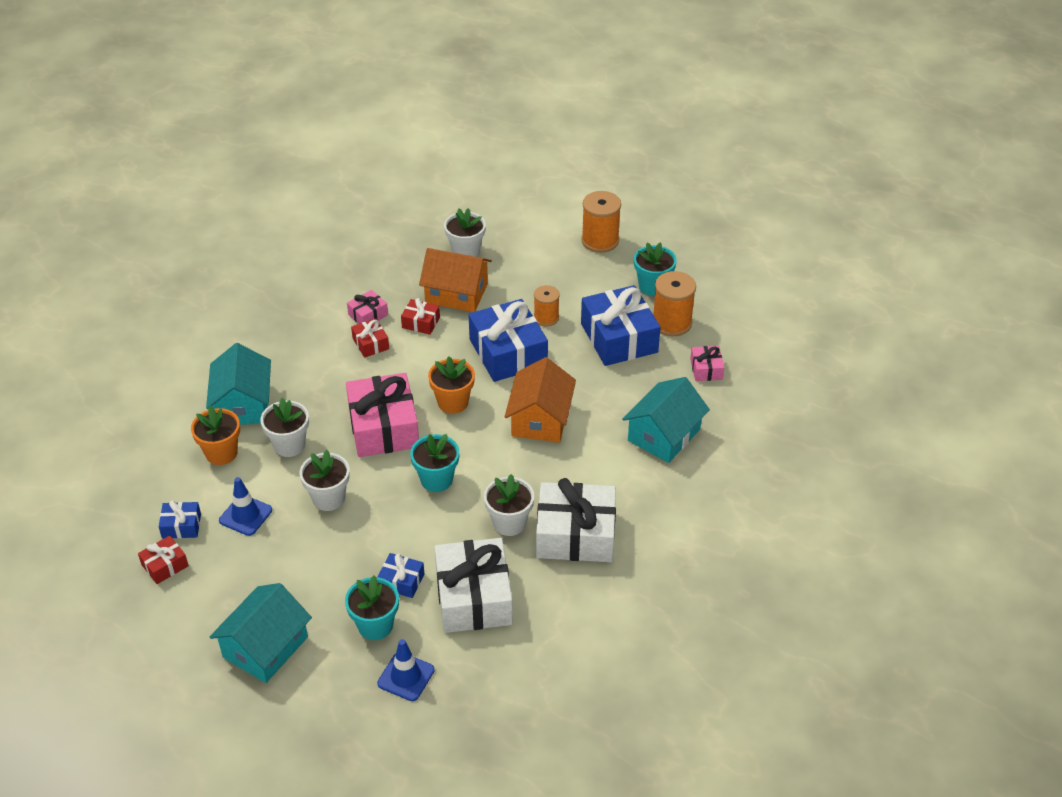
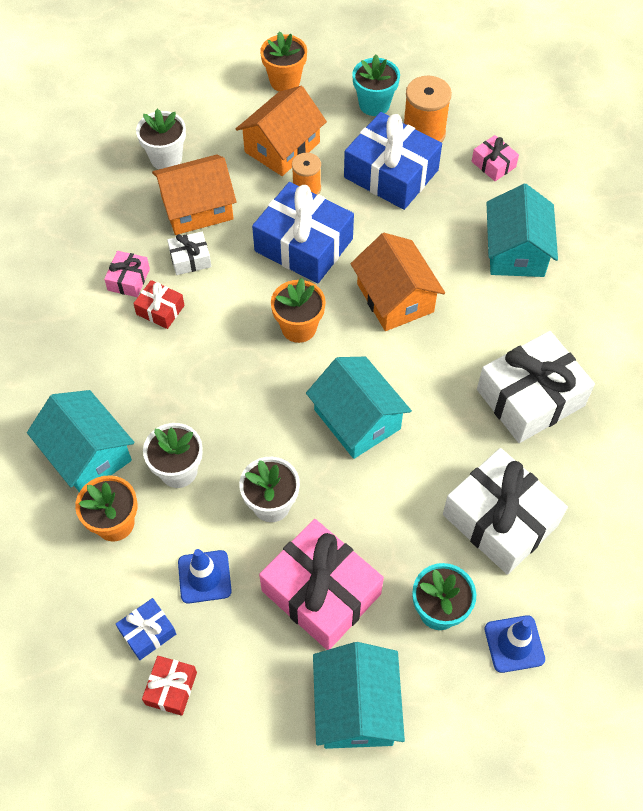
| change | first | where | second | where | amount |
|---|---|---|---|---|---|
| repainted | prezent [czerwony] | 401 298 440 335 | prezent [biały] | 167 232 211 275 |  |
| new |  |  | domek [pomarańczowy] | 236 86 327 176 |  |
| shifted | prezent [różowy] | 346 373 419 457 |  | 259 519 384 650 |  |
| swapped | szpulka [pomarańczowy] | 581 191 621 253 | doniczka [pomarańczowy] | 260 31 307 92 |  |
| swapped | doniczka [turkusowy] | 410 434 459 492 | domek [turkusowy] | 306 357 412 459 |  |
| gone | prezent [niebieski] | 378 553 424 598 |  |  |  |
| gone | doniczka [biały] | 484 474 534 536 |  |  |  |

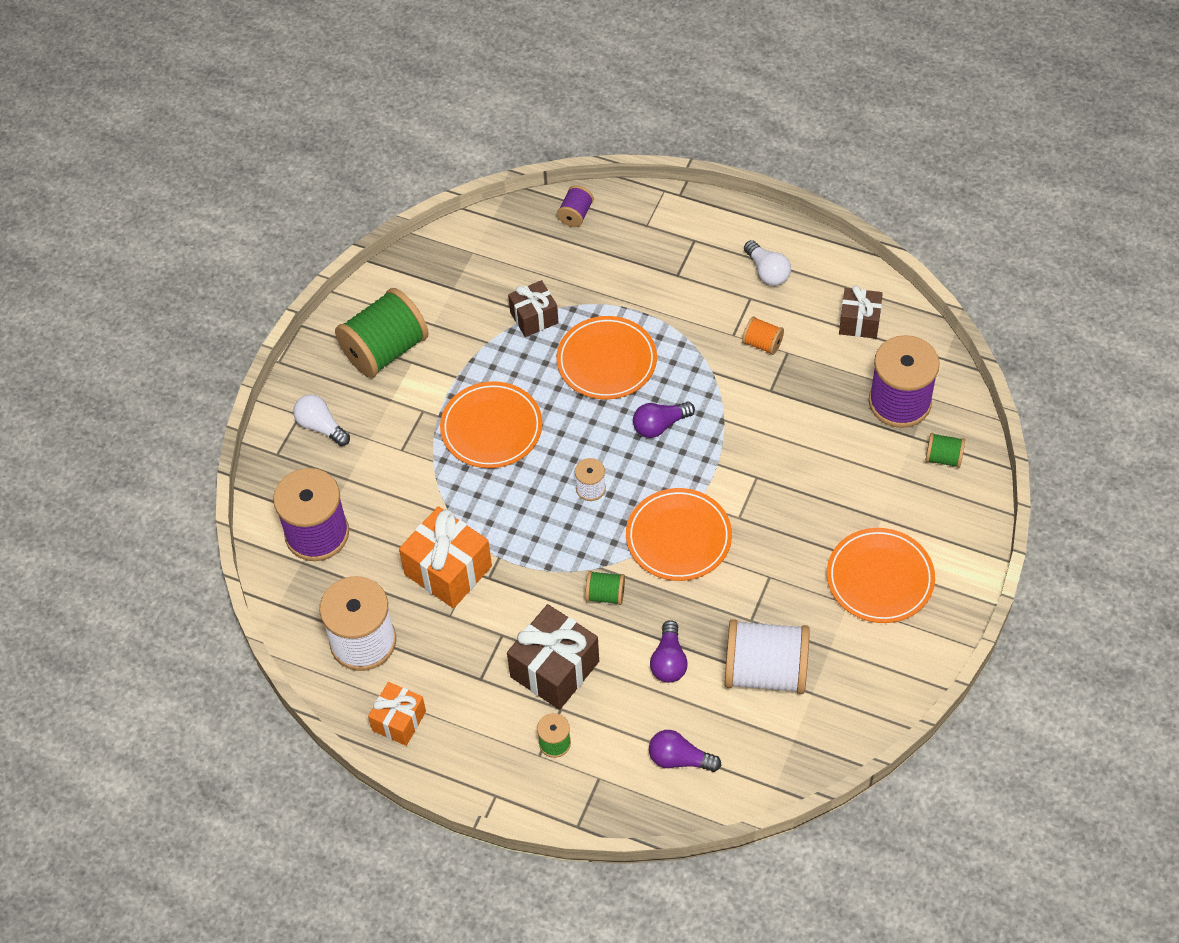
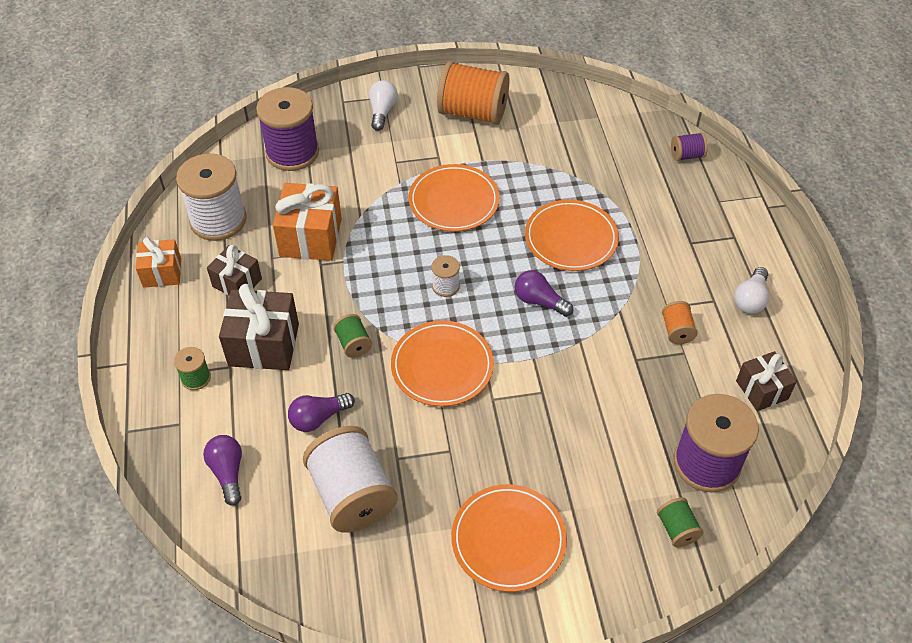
| change | first | where | second | where | amount |
|---|---|---|---|---|---|
| shifted | prezent [brązowy] | 508 280 559 337 |  | 207 245 262 296 |  |
| repainted | szpulka [zielony] | 335 288 429 378 | szpulka [pomarańczowy] | 437 61 510 125 |  |

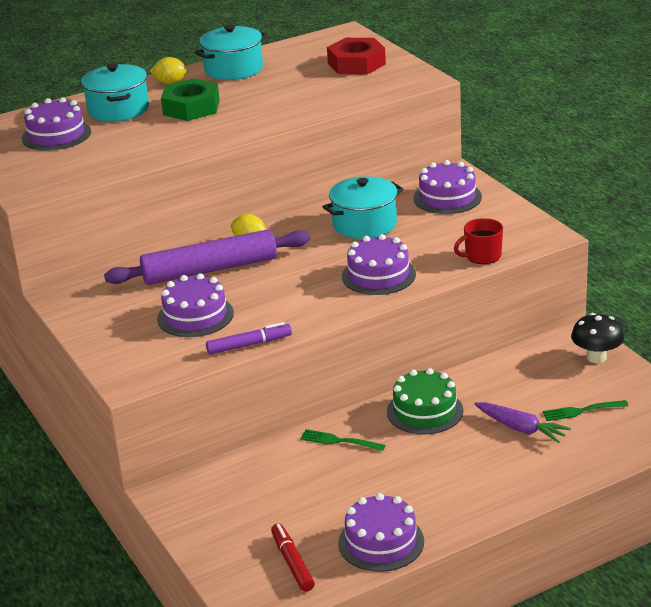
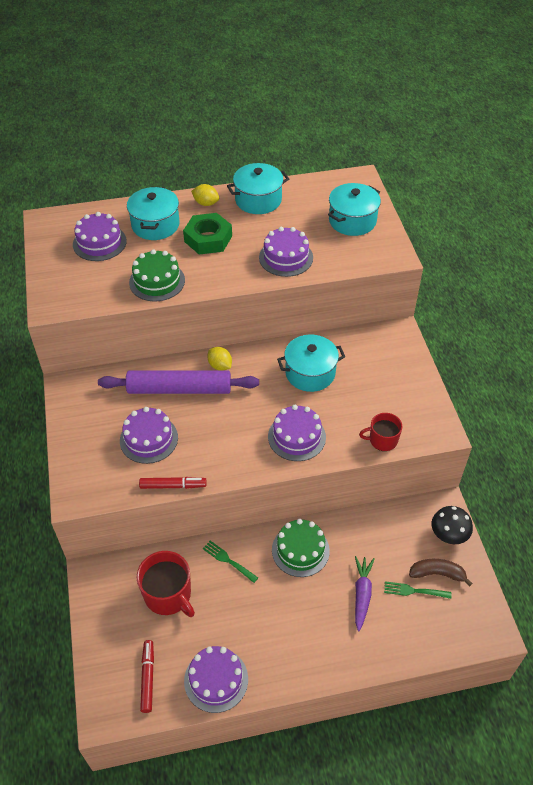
| change | first | where | second | where | amount |
|---|---|---|---|---|---|
| new |  |  | tort [zielony] | 129 249 185 301 |  |
| new |  |  | kubek [czerwony] | 137 551 195 617 |  |
| repainted | flamaster [fioletowy] | 206 322 292 355 | flamaster [czerwony] | 139 477 207 489 |  |
| shifted | tort [fioletowy] | 413 160 482 214 |  | 259 227 313 277 |  |
| swapped | nakrętka [czerwony] | 327 38 386 75 | garnek [turkusowy] | 328 183 381 236 |  |
| rotated | marchewka [fioletowy] | 474 402 571 443 |  | 355 556 375 631 | 135 degrees counterclockwise |
| new |  |  | banan [brązowy] | 409 559 472 586 |  |

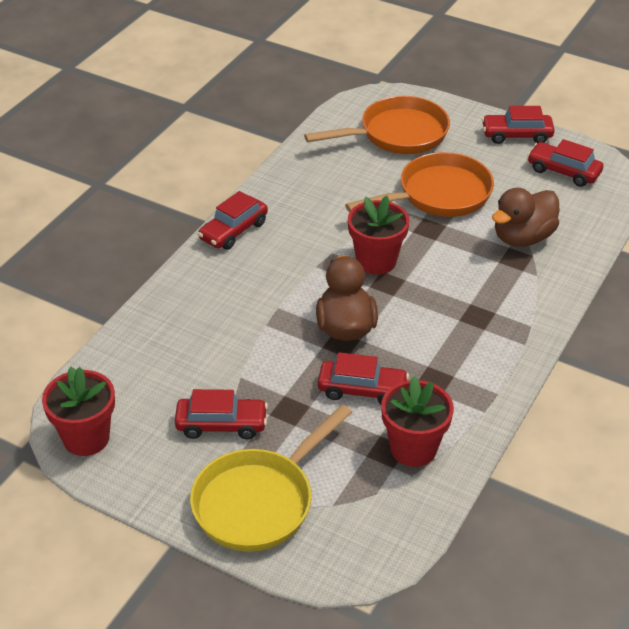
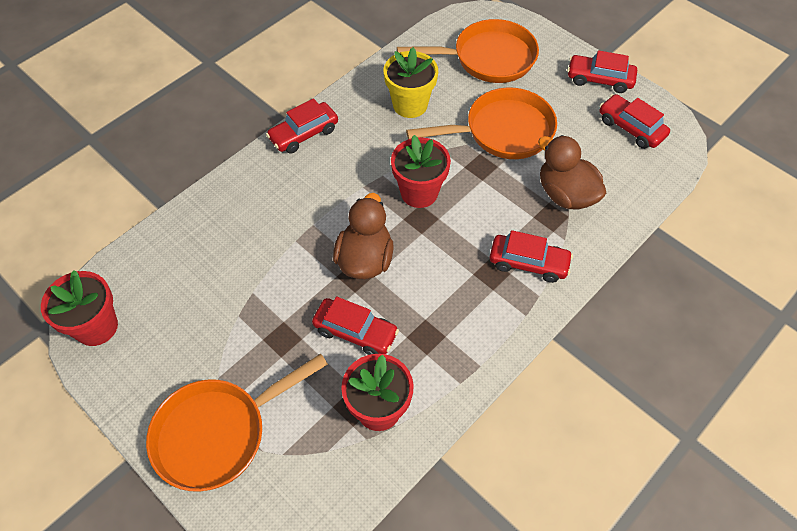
| change | first | where | second | where | amount |
|---|---|---|---|---|---|
| repainted | patelnia [żółty] | 190 404 352 552 | patelnia [pomarańczowy] | 146 354 328 492 |  |
| new |  |  | doniczka [żółty] | 384 47 438 118 |  |
| shifted | samochód [czerwony] | 175 389 268 439 |  | 490 230 573 283 |  |
| rotated | kaczka [brązowy] | 492 187 560 247 |  | 538 135 607 210 | 75 degrees clockwise |

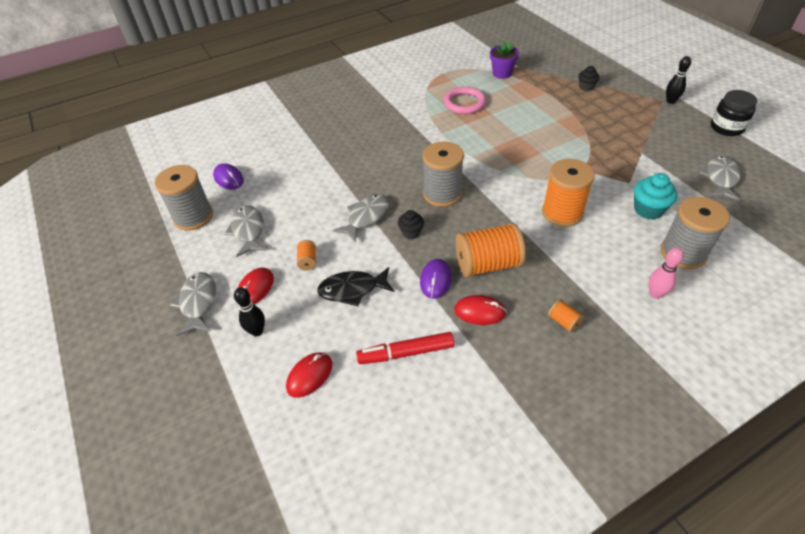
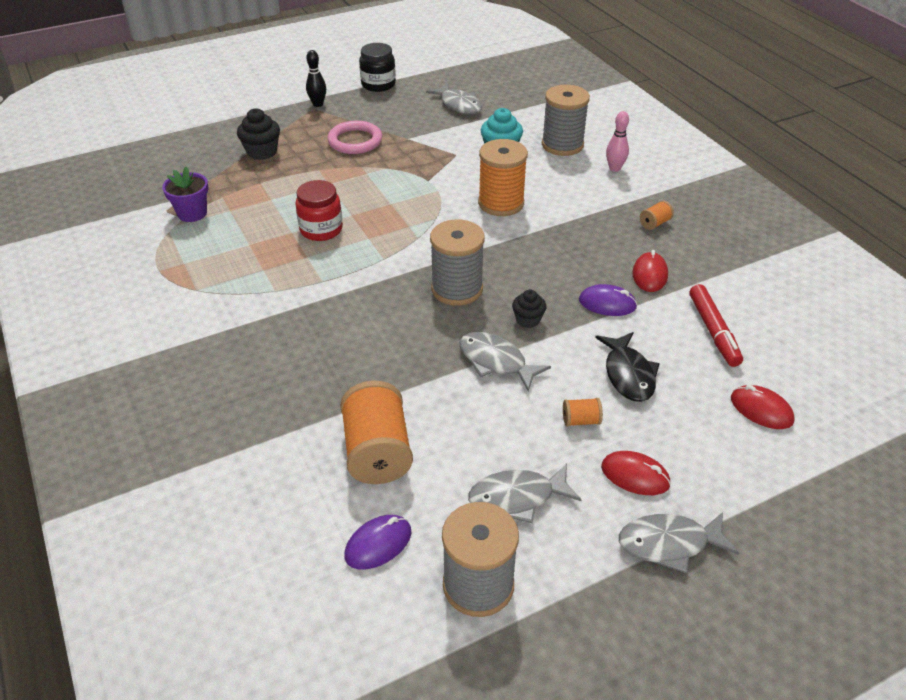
| change | first | where | second | where | amount |
|---|---|---|---|---|---|
| scaled | muffinka [czarny] | 578 66 599 91 |  | 237 108 280 160 | x1.56 |
| new |  |  | słoik [czerwony] | 295 180 343 241 |  |
| shifted | pierścień [różowy] | 444 87 486 114 |  | 327 121 382 154 |  |
| shifted | szpulka [pomarańczowy] | 455 223 526 278 |  | 340 381 413 484 |  |
| rotated | ryba [szary] | 699 155 741 201 |  | 426 83 482 114 | 150 degrees counterclockwise |
| gone | kręgiel [czarny] | 234 287 265 336 |  |  |  |

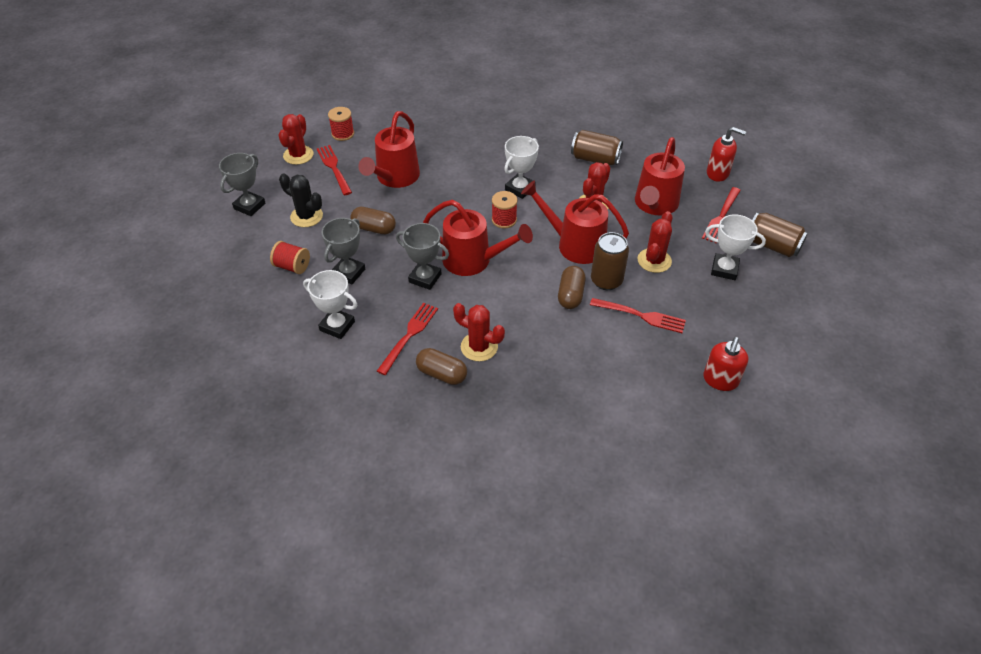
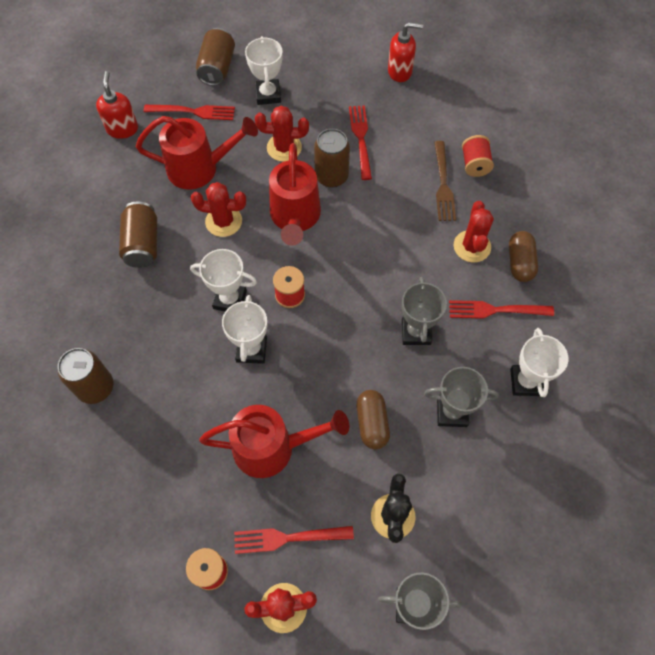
| change | first | where | second | where | amount |
|---|---|---|---|---|---|
| new |  |  | puszka [brązowy] | 58 348 113 404 |  |
| new |  |  | puchar [biały] | 222 295 267 364 |  |
| rotated | widelec [czerwony] | 317 145 352 195 |  | 234 526 354 554 | 45 degrees clockwise |
| new |  |  | widelec [brązowy] | 434 141 456 221 |  |
| shifted | szpulka [czerwony] | 270 241 310 274 |  | 462 135 494 177 |  |
| gone | konewka [czerwony] | 423 200 533 276 |  |  |  |
| gone | kapsułka [brązowy] | 558 266 586 309 |  |  |  |

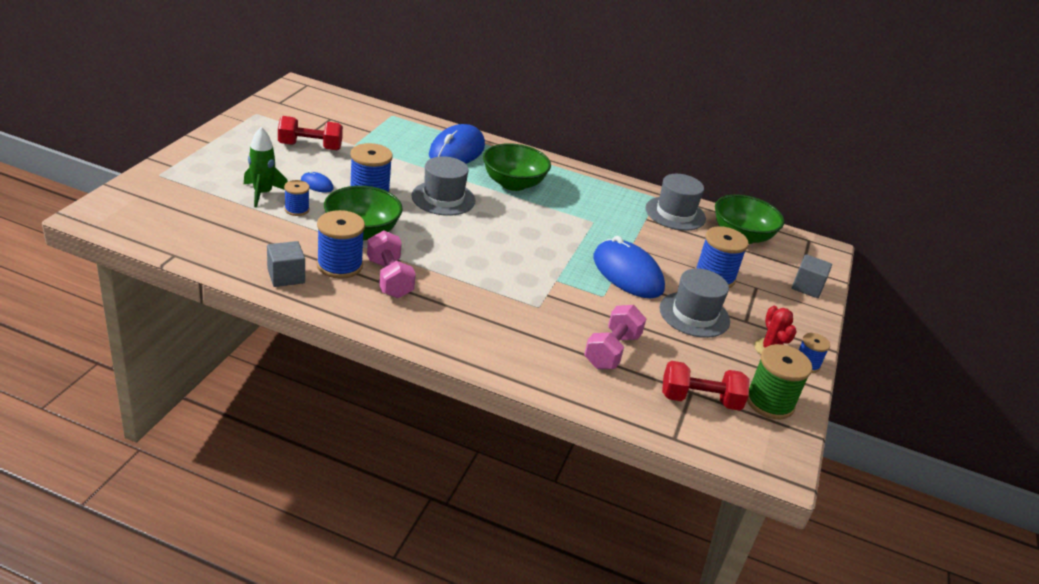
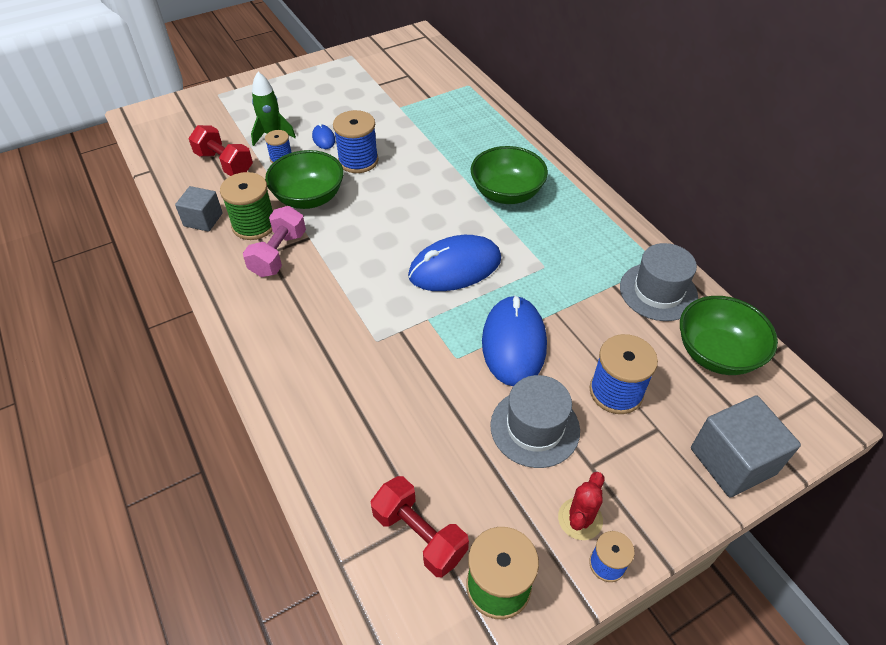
| change | first | where | second | where | amount |
|---|---|---|---|---|---|
| shifted | hantel [czerwony] | 278 116 343 151 |  | 189 125 253 176 |  |
| repainted | szpulka [niebieski] | 317 210 365 279 | szpulka [zielony] | 220 172 273 240 |  |
| shifted | myszka [niebieski] | 429 124 485 164 |  | 408 235 501 291 |  |
| scaled | sześcian [szary] | 792 254 832 298 |  | 691 395 801 497 | x1.59 |
| gone | kapelusz [szary] | 411 156 475 216 |  |  |  |
| gone | hantel [różowy] | 584 305 646 369 |  |  |  |

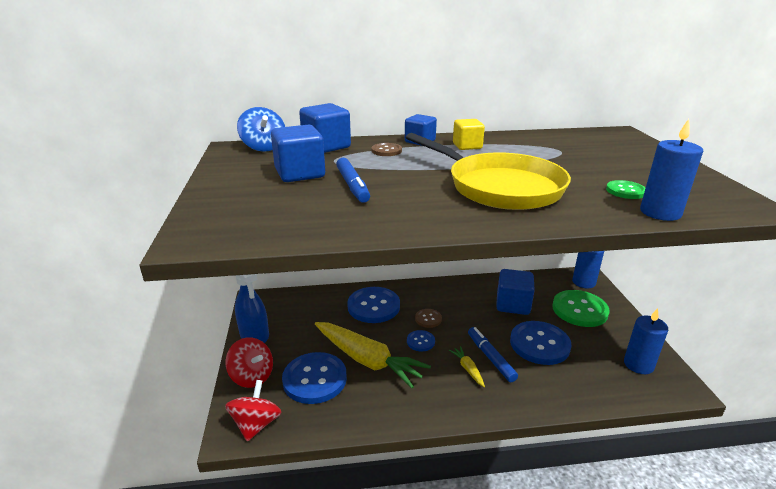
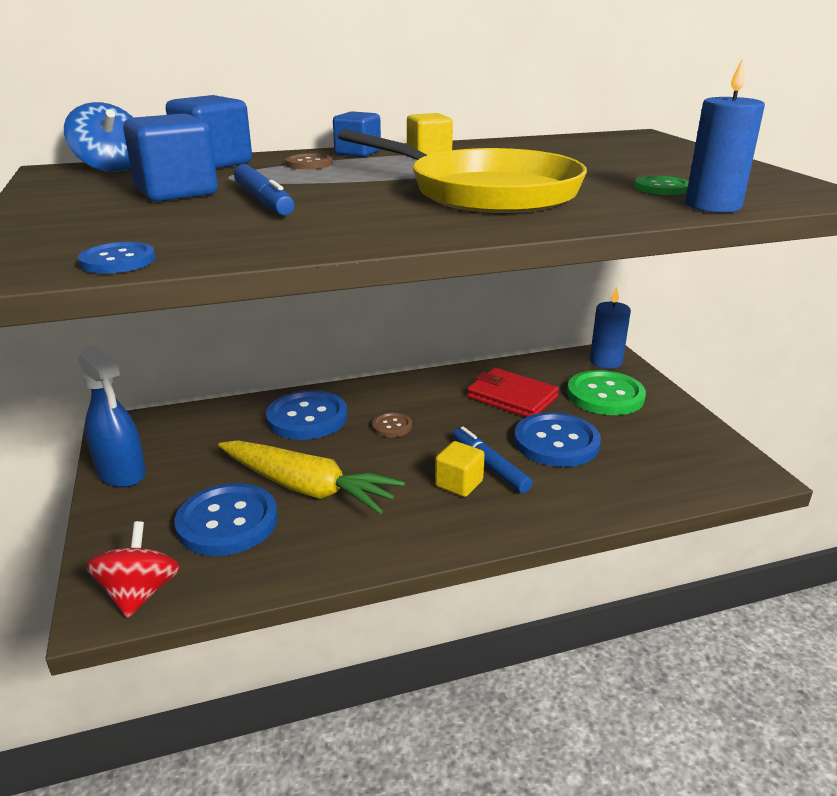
| change | first | where | second | where | amount |
|---|---|---|---|---|---|
| shifted | guzik [niebieski] | 407 330 435 352 |  | 78 242 155 274 |  |
| swapped | marchewka [żółty] | 449 346 485 387 | sześcian [żółty] | 435 441 485 497 |  |
| swapped | sześcian [niebieski] | 496 269 535 315 | portfel [czerwony] | 467 368 559 417 |  |
| gone | bączek [czerwony] | 226 337 273 388 |  |  |  |
| gone | świeca [niebieski] | 624 308 668 374 |  |  |  |

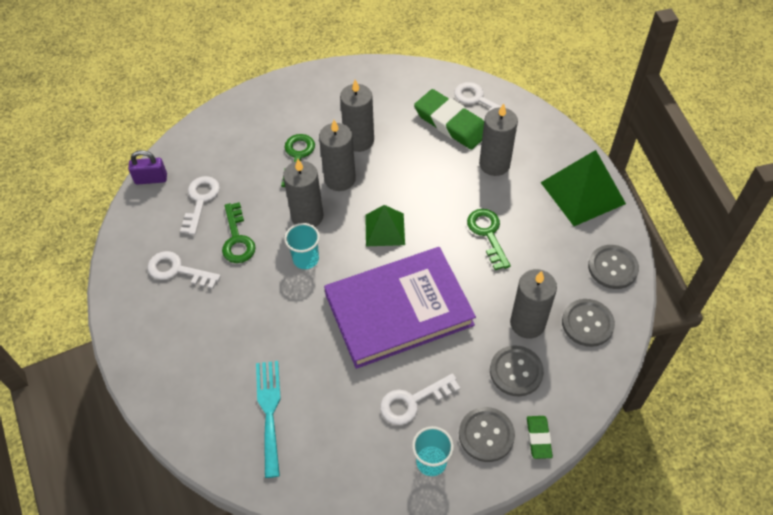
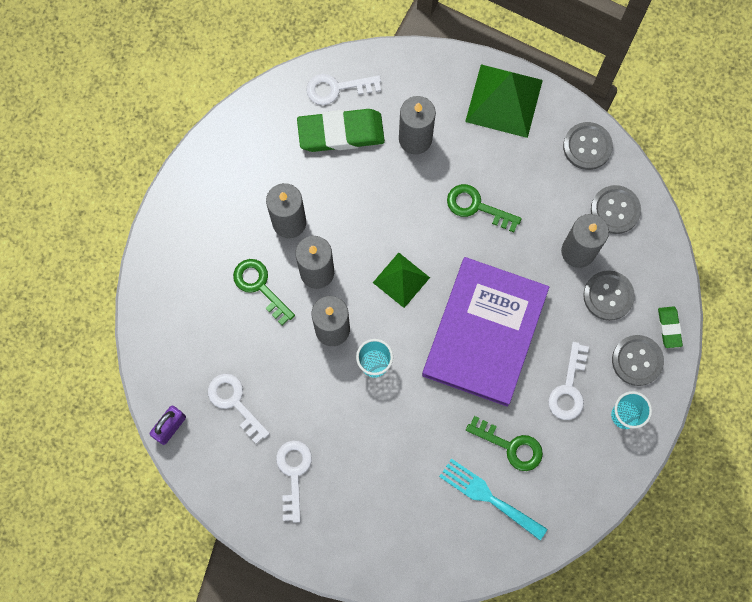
| change | first | where | second | where | amount |
|---|---|---|---|---|---|
| rotated | klucz [biały] | 148 251 221 289 |  | 276 440 312 523 | 120 degrees clockwise |
| shifted | klucz [zielony] | 222 202 256 263 |  | 466 416 543 471 |  |
| rotated | gumka do mazania [zielony] | 527 416 553 459 |  | 658 306 683 348 | 45 degrees clockwise |

